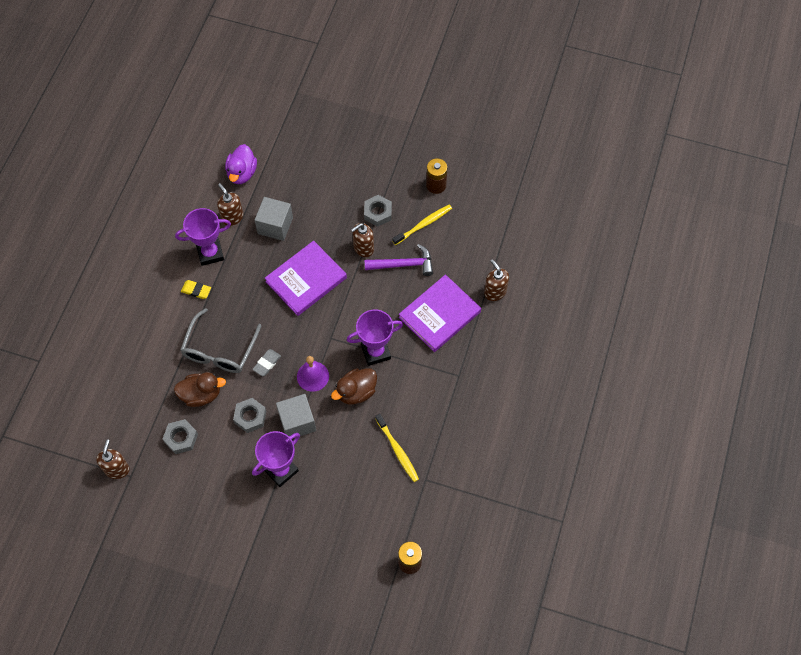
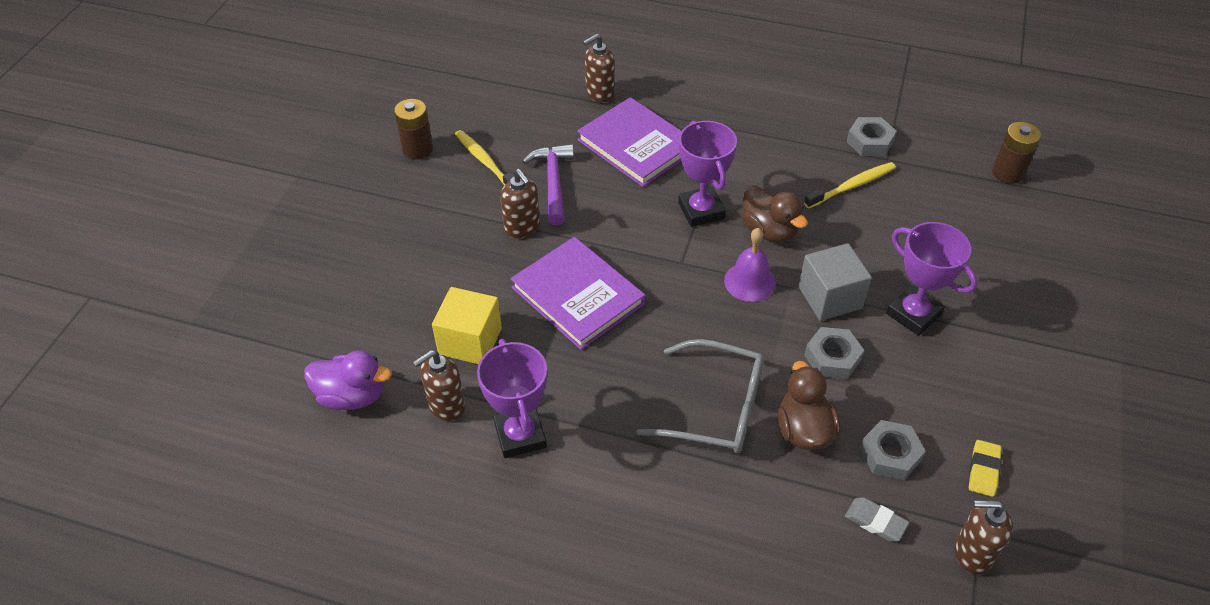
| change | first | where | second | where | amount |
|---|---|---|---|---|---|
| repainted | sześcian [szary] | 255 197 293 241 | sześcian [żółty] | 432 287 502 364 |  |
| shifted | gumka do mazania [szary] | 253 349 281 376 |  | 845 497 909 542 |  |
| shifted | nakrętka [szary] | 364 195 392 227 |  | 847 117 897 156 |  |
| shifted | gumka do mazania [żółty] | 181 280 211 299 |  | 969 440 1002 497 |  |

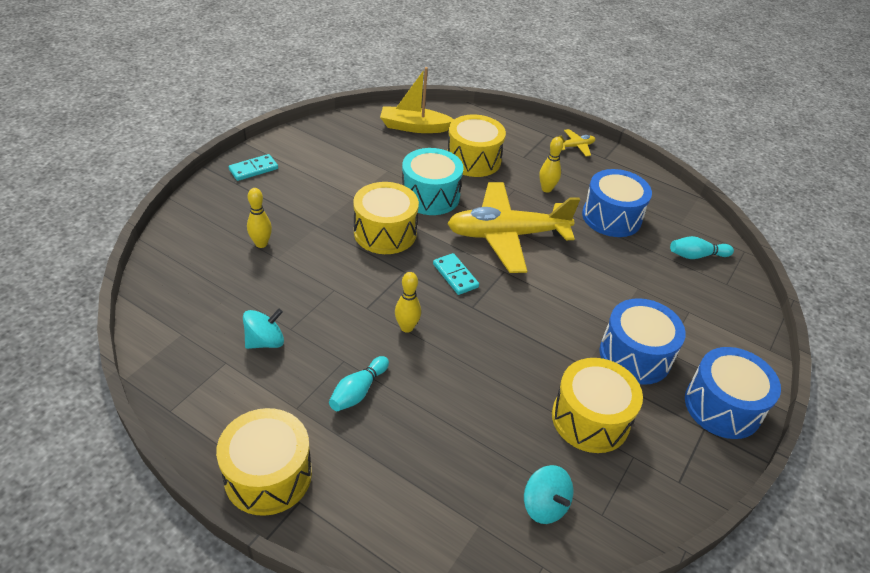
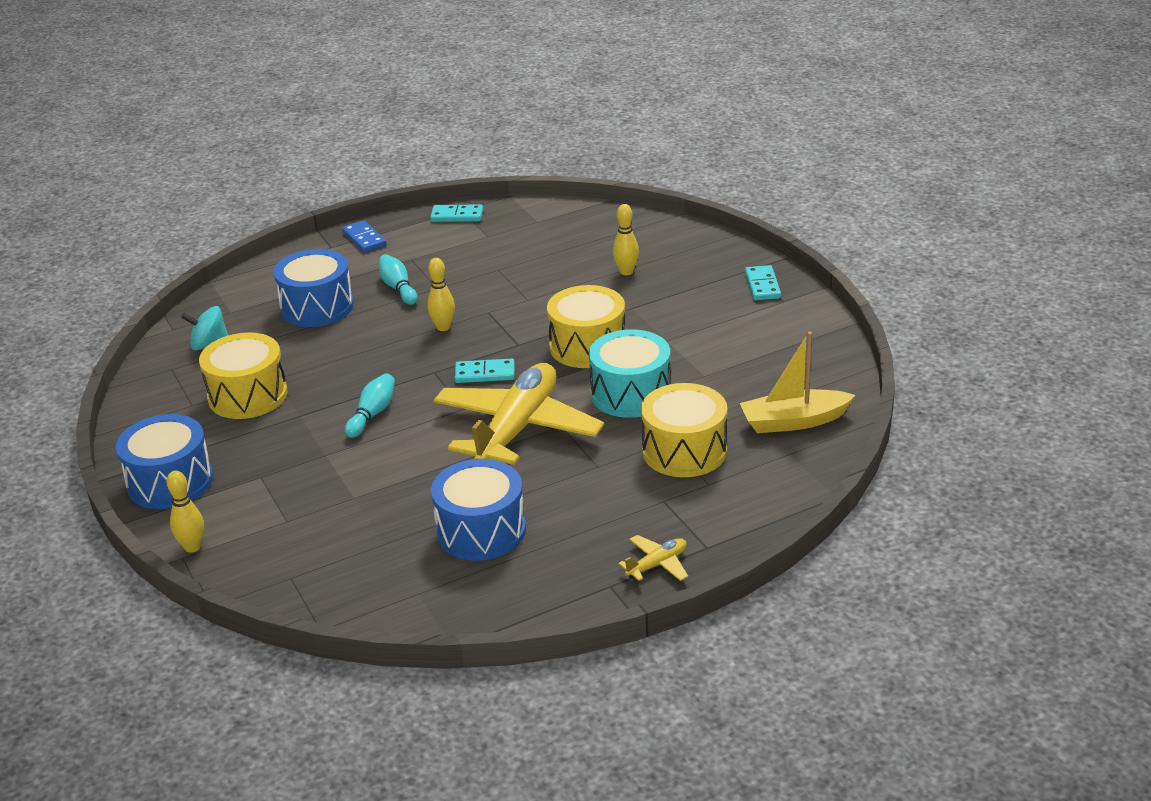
| change | first | where | second | where | amount |
|---|---|---|---|---|---|
| shifted | kręgiel [żółty] | 539 137 563 193 |  | 166 471 204 553 |  |
| shifted | bęben [niebieski] | 600 298 686 385 |  | 273 249 354 327 |  |
| swapped | bęben [żółty] | 216 408 312 516 | kostka domina [niebieski] | 342 220 386 252 |  |
| shifted | kręgiel [turkusowy] | 670 236 734 259 |  | 345 373 395 438 |  |
| new |  |  | kostka domina [turkusowy] | 430 204 483 222 |  |
| rotated | samolot [żółty] | 558 129 595 157 |  | 619 535 688 581 | 135 degrees counterclockwise |
| rotated | łódka [żółty] | 380 67 454 133 |  | 740 331 855 433 | 135 degrees counterclockwise |
| gone | bączek [turkusowy] | 243 309 284 349 |  |  |  |

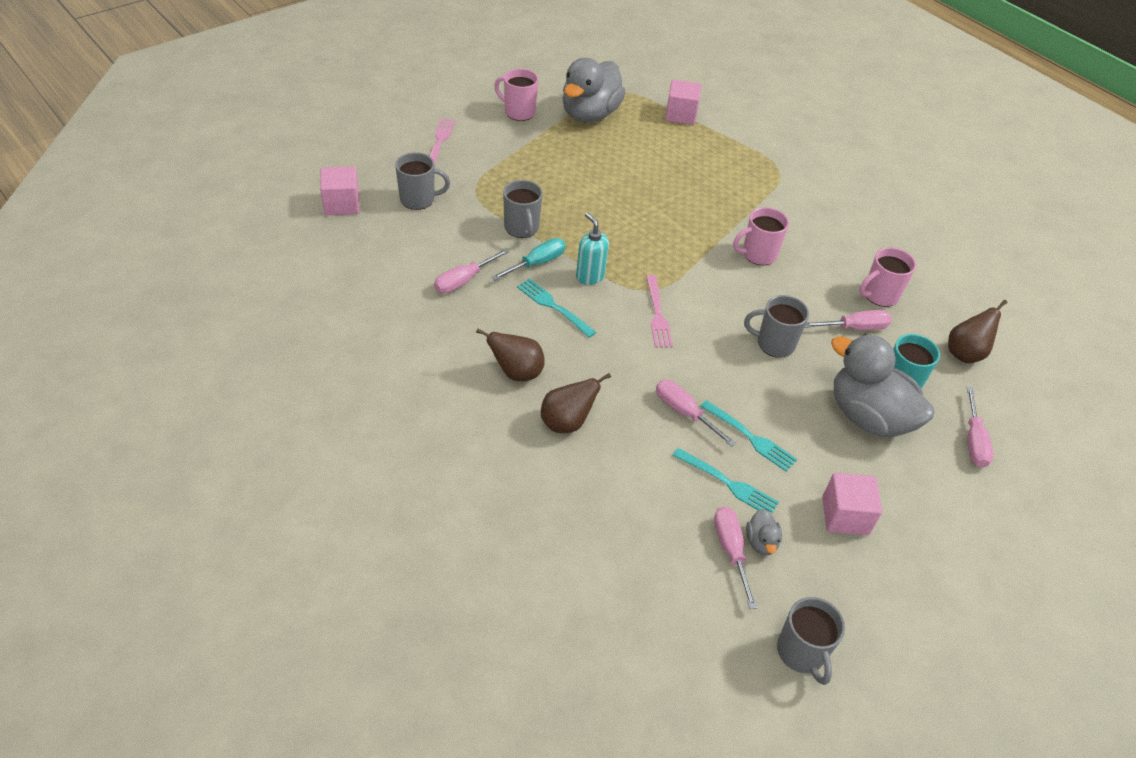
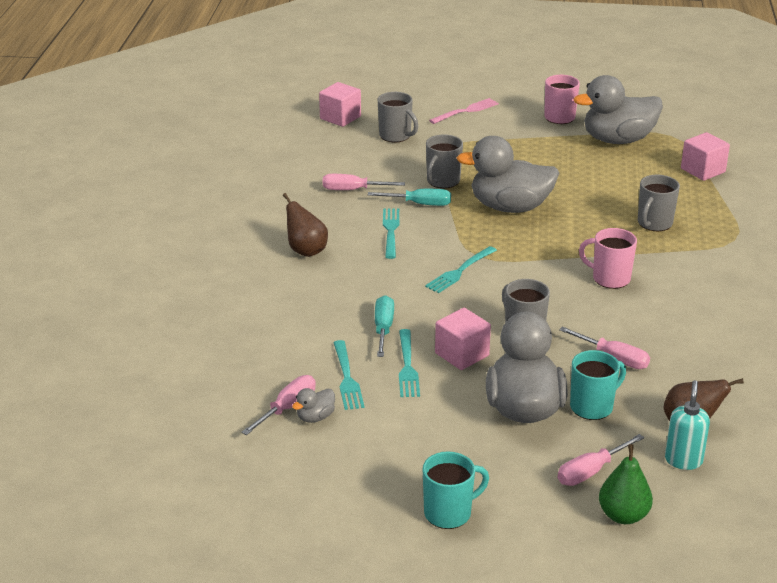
| change | first | where | second | where | amount |
|---|---|---|---|---|---|
| repainted | śrubokręt [różowy] | 656 380 736 447 | śrubokręt [turkusowy] | 375 295 394 357 |  |
| new |  |  | kubek [turkusowy] | 423 452 489 529 |  |
| repainted | widelec [różowy] | 646 275 673 348 | widelec [turkusowy] | 425 246 497 293 |  |
| shifted | sześcian [różowy] | 822 473 882 535 |  | 435 308 491 370 |  |
| new |  |  | kaczka [szary] | 457 136 559 213 |  |
| new |  |  | gruszka [zielony] | 599 444 653 524 |  |
| shifted | kubek [szary] | 777 597 845 685 |  | 638 175 680 231 |  |
| shifted | dozownik mydła [turkusowy] | 576 212 609 285 |  | 665 380 710 470 |  |
| gone | gruszka [brązowy] | 541 373 611 433 |  |  |  |
| gone | kubek [różowy] | 859 247 916 307 |  |  |  |

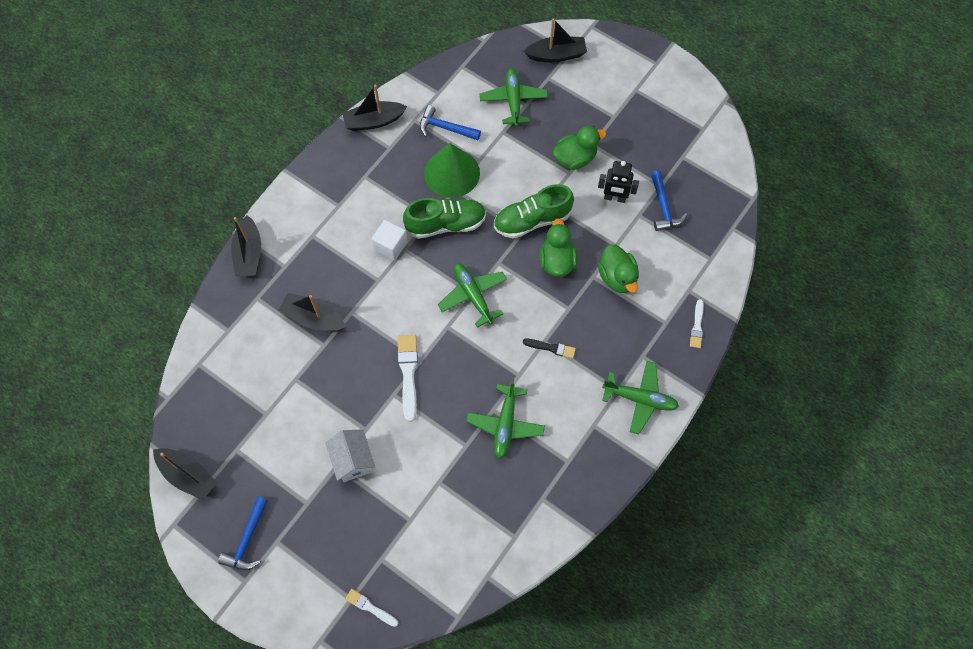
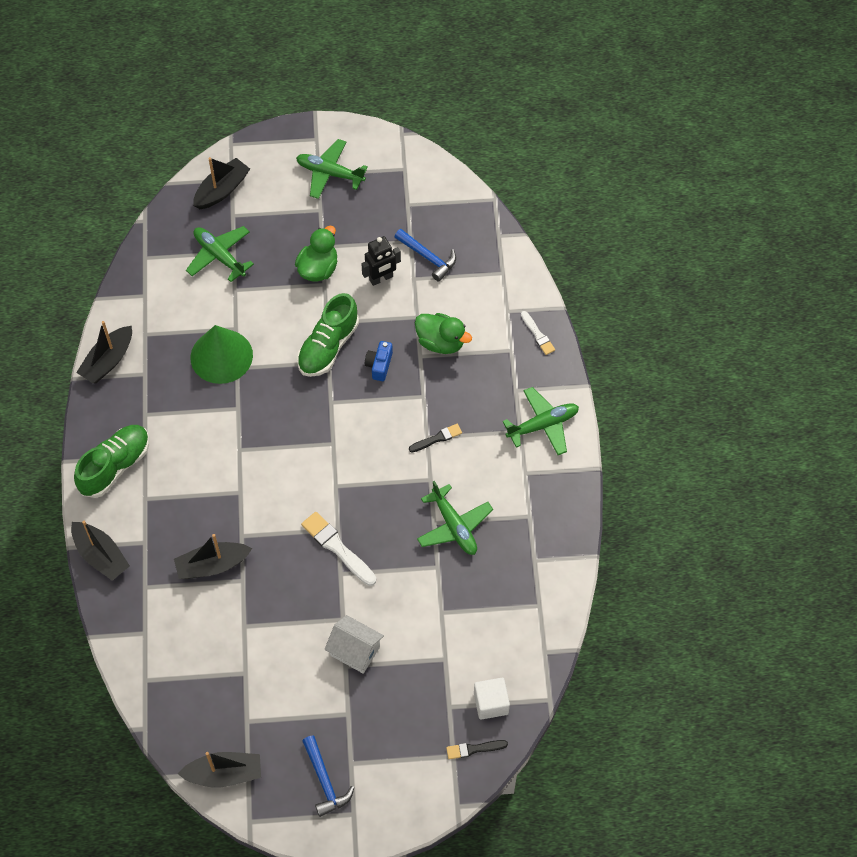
| change | first | where | second | where | amount |
|---|---|---|---|---|---|
| shifted | but [zielony] | 403 198 486 239 |  | 74 425 149 498 |  |
| shifted | samolot [zielony] | 438 264 507 328 |  | 296 139 368 199 |  |
| swapped | kaczka [zielony] | 539 218 577 277 | aparat fotograficzny [niebieski] | 365 341 393 381 |  |
| repainted | pędzel [biały] | 345 589 398 627 | pędzel [czarny] | 446 740 508 759 |  |
| shifted | sześcian [biały] | 372 220 408 260 |  | 474 678 510 720 |  |
| gone | młotek [niebieski] | 420 105 481 140 |  |  |  |

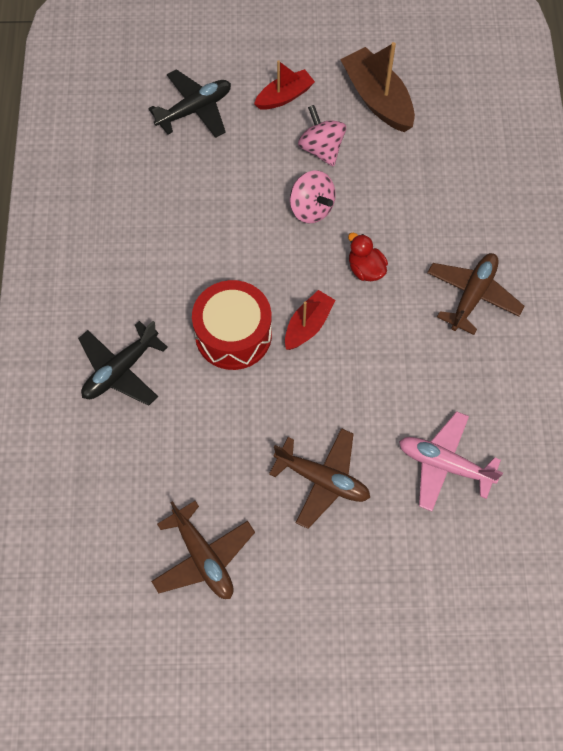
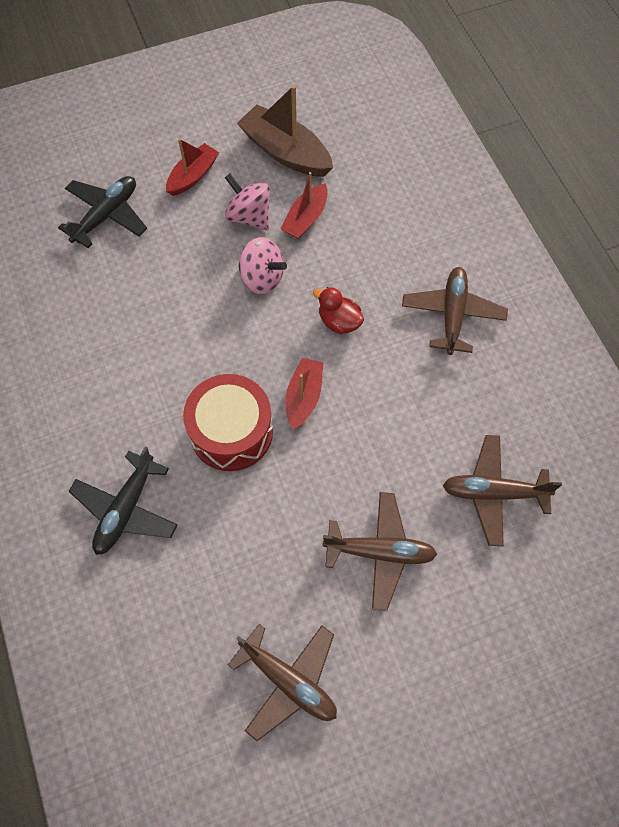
| change | first | where | second | where | amount |
|---|---|---|---|---|---|
| new |  |  | łódka [czerwony] | 281 172 328 239 |  |
| repainted | samolot [różowy] | 399 411 503 512 | samolot [brązowy] | 443 435 562 546 |  |

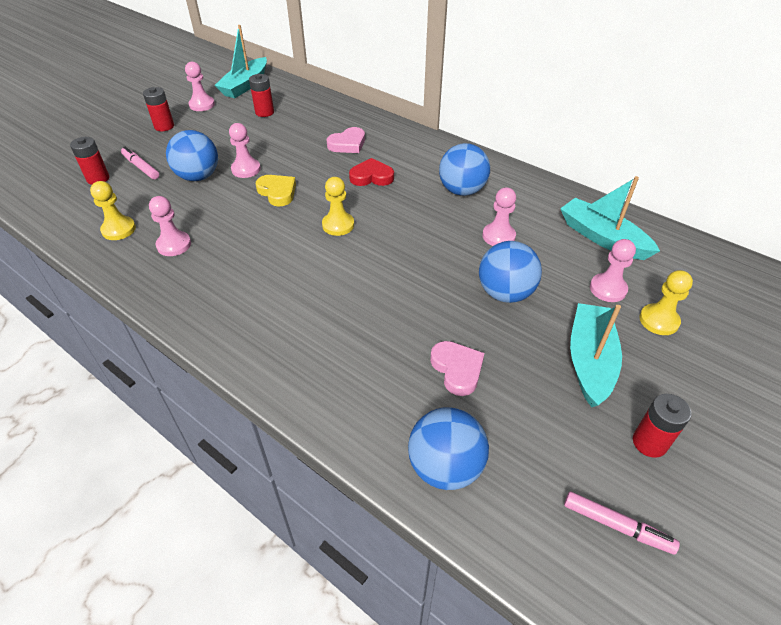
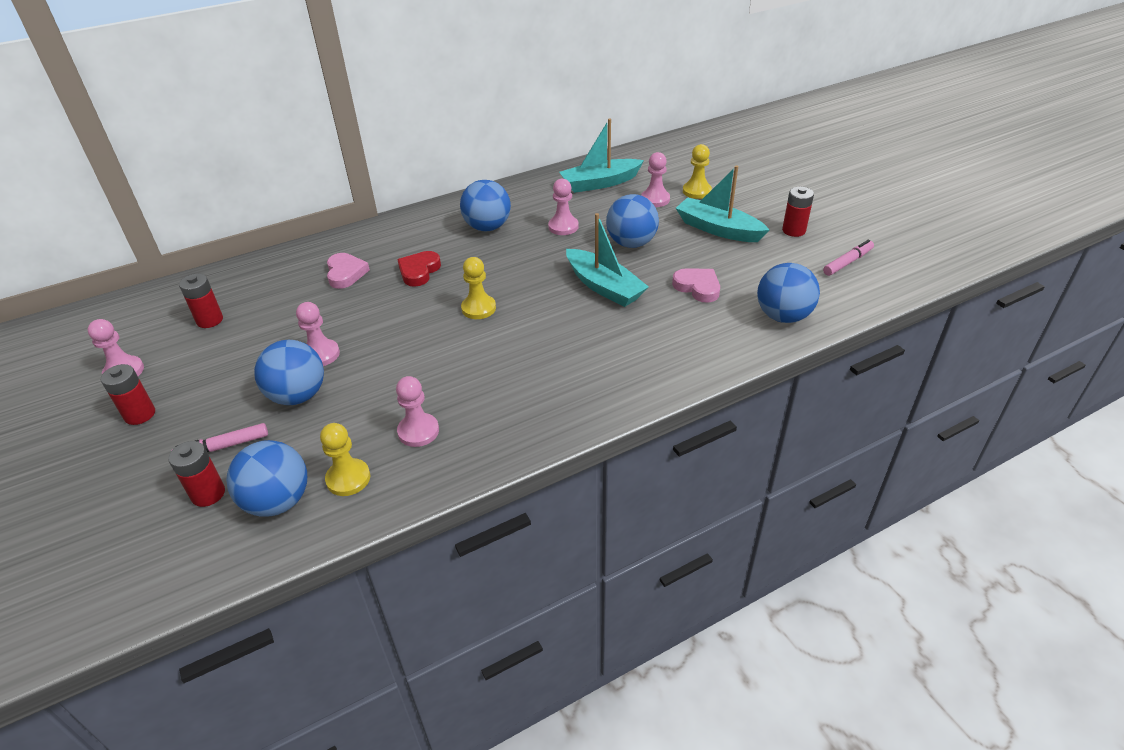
| change | first | where | second | where | amount |
|---|---|---|---|---|---|
| new |  |  | piłka [niebieski] | 226 440 307 517 |  |
| shifted | łódka [turkusowy] | 214 25 267 98 |  | 566 213 649 307 |  |
| rotated | serce [różowy] | 430 341 484 396 |  | 672 268 720 303 | 45 degrees clockwise |
| gone | serce [żółty] | 256 175 296 206 |  |  |  |

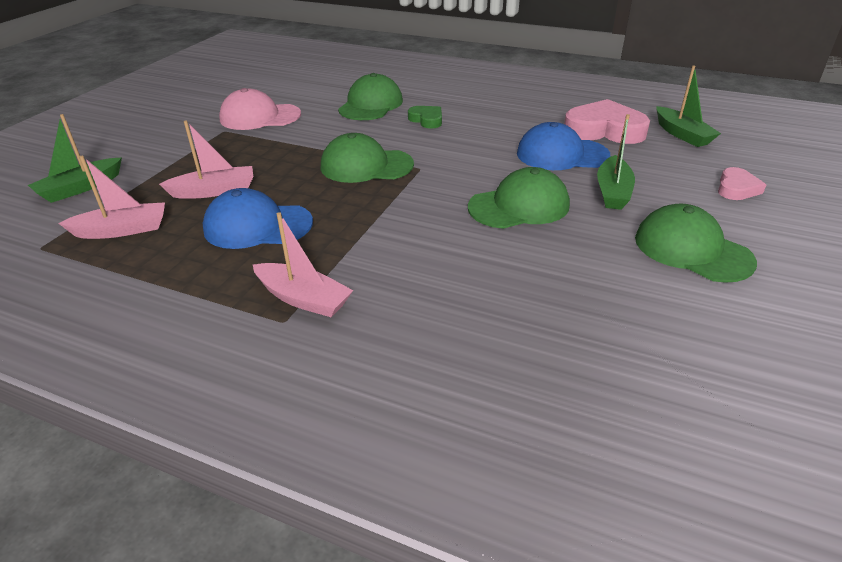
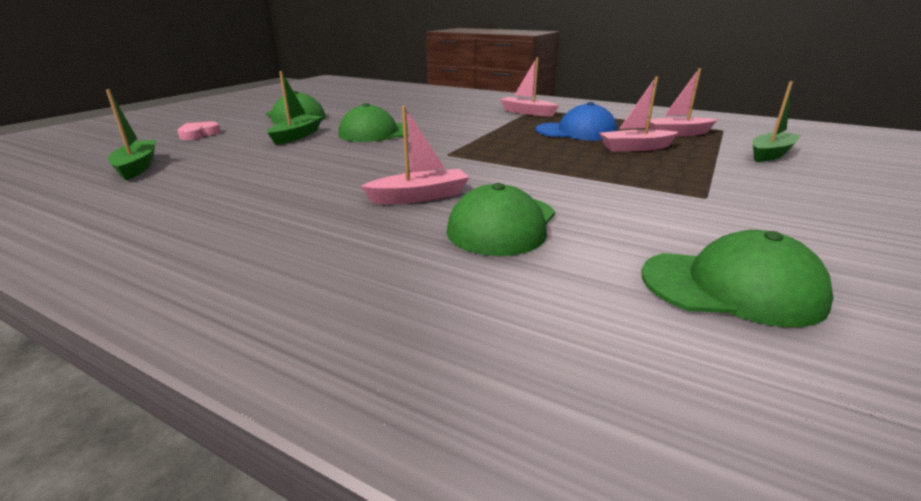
| change | first | where | second | where | amount |
|---|---|---|---|---|---|
| swapped | serce [zielony] | 408 106 442 129 | łódka [różowy] | 360 106 470 204 |  |
| shifted | czapka [zielony] | 321 133 414 183 |  | 641 230 833 327 |  |
| gone | czapka [różowy] | 219 88 301 130 |  |  |  |
| gone | czapka [niebieski] | 517 122 610 170 |  |  |  |
| gone | serce [różowy] | 564 99 650 144 |  |  |  |

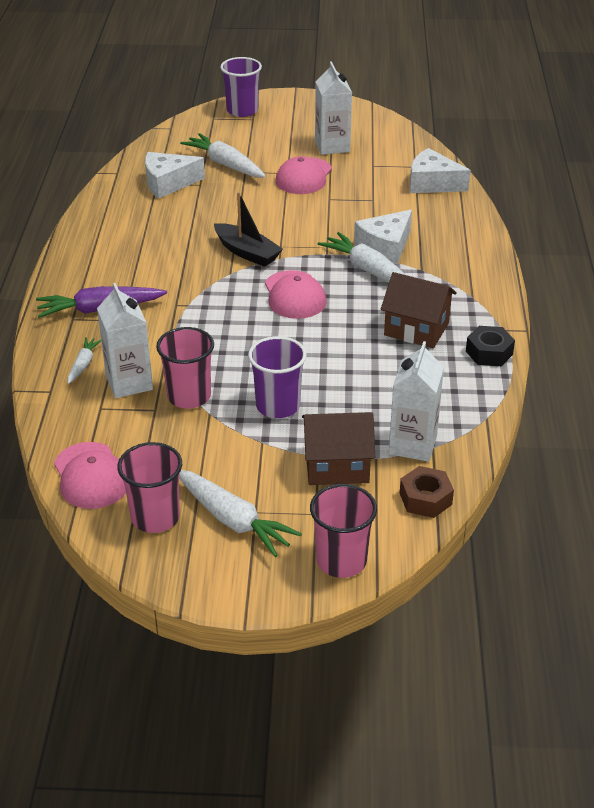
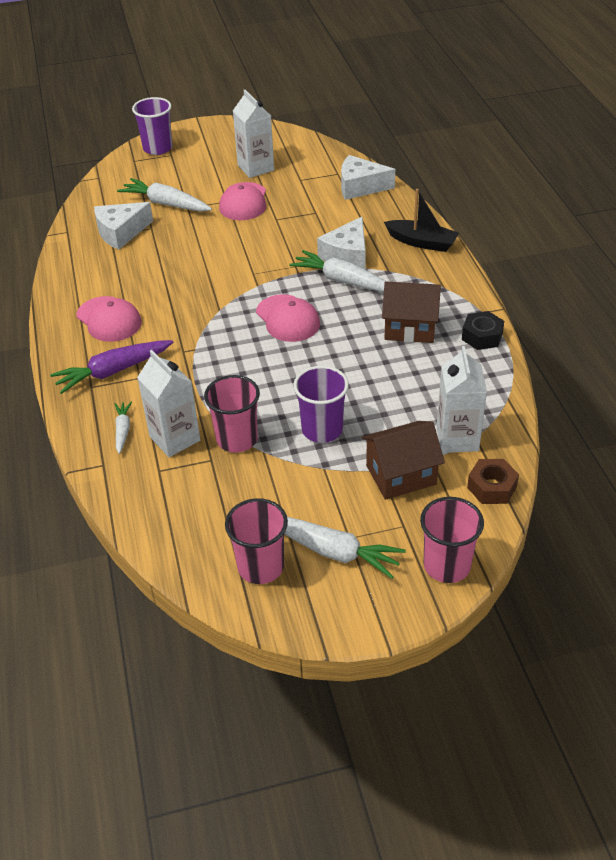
| change | first | where | second | where | amount |
|---|---|---|---|---|---|
| shifted | czapka [różowy] | 54 442 126 509 |  | 76 296 142 342 |  |
| shifted | łódka [czarny] | 214 192 283 267 |  | 384 189 459 252 |  |

